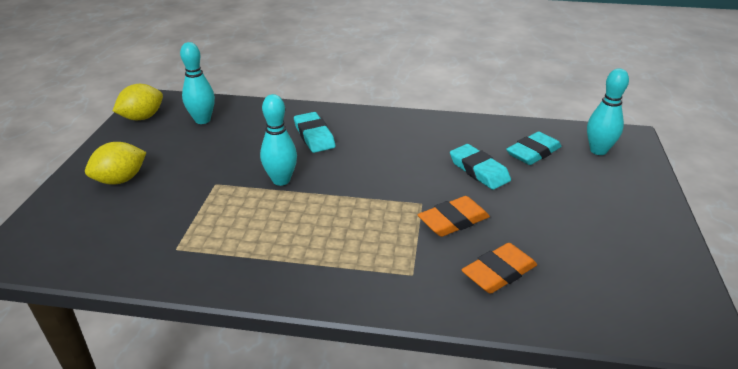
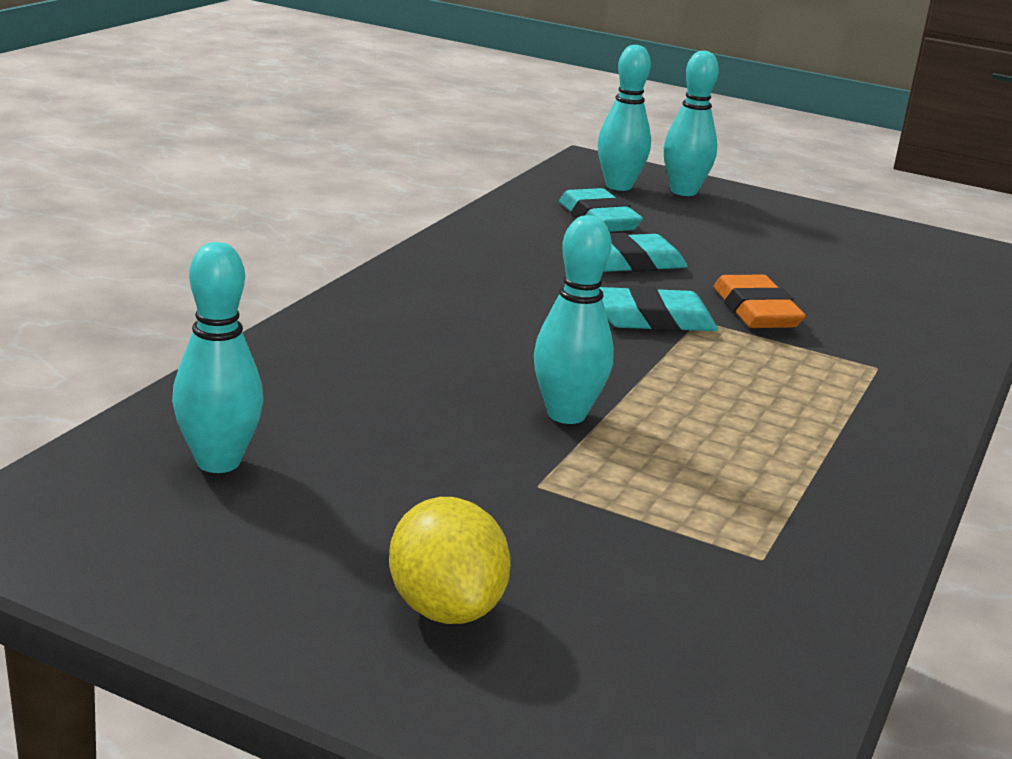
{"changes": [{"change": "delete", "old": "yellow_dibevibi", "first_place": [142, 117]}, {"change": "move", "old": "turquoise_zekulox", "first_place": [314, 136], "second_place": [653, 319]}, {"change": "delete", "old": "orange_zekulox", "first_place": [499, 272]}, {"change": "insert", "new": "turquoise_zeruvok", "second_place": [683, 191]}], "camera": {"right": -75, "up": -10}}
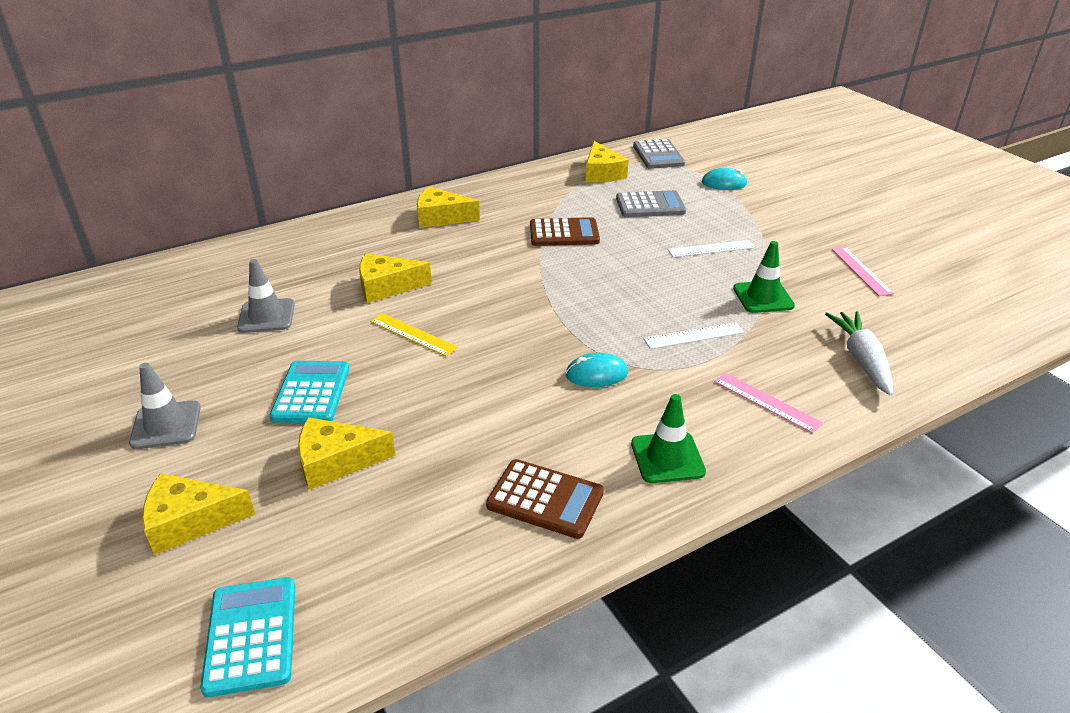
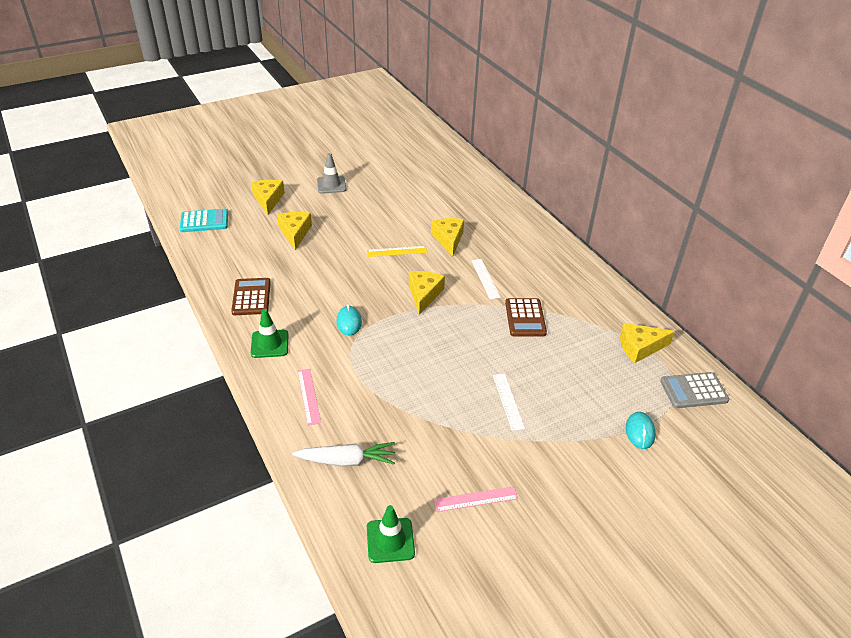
{"changes": [{"change": "move", "old": "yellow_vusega", "first_place": [441, 217], "second_place": [424, 294]}, {"change": "delete", "old": "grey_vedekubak", "first_place": [650, 205]}, {"change": "move", "old": "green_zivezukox", "first_place": [763, 297], "second_place": [390, 540]}, {"change": "delete", "old": "grey_zivezukox", "first_place": [266, 316]}, {"change": "rotate", "old": "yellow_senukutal", "first_place": [413, 334], "second_place": [397, 251], "degrees": 45}, {"change": "move", "old": "white_senukutal", "first_place": [694, 336], "second_place": [485, 278]}, {"change": "delete", "old": "turquoise_vedekubak", "first_place": [311, 393]}, {"change": "rotate", "old": "pink_senukutal", "first_place": [766, 402], "second_place": [309, 396], "degrees": -60}, {"change": "rotate", "old": "brown_vedekubak", "first_place": [545, 499], "second_place": [251, 297], "degrees": 150}], "camera": {"right": 90, "up": 5}}
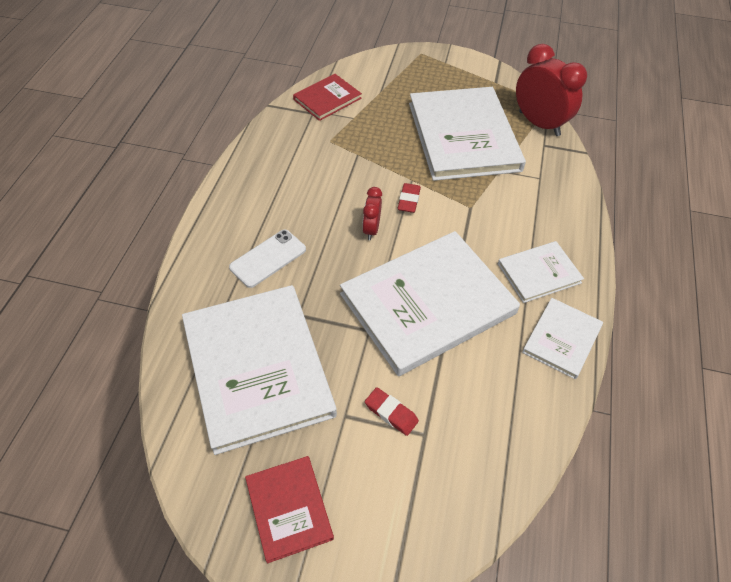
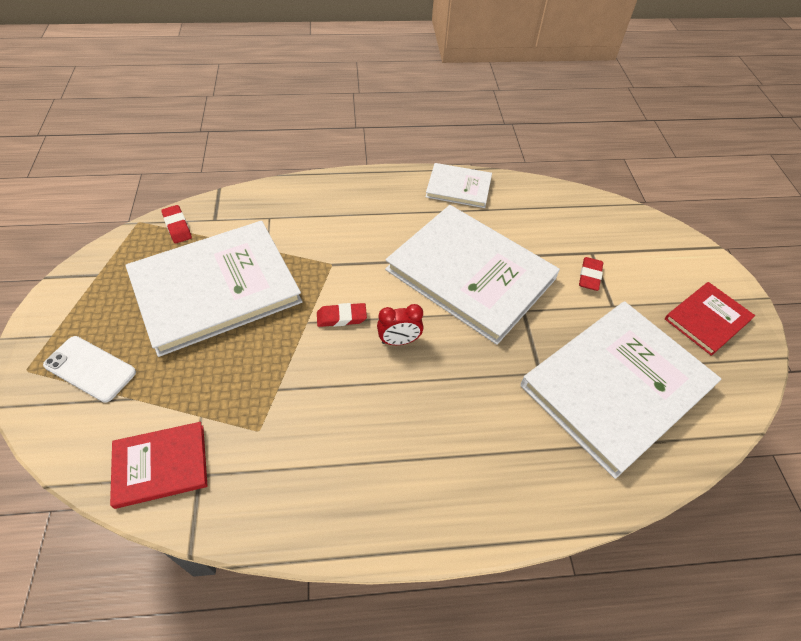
{"changes": [{"change": "replace", "old": "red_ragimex", "new": "red_zekulox", "first_place": [539, 123], "second_place": [177, 226]}, {"change": "rotate", "old": "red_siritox", "first_place": [327, 99], "second_place": [160, 465], "degrees": -45}, {"change": "move", "old": "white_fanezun", "first_place": [268, 258], "second_place": [90, 369]}, {"change": "delete", "old": "white_siritox", "first_place": [539, 273]}], "camera": {"right": -110, "up": 0}}
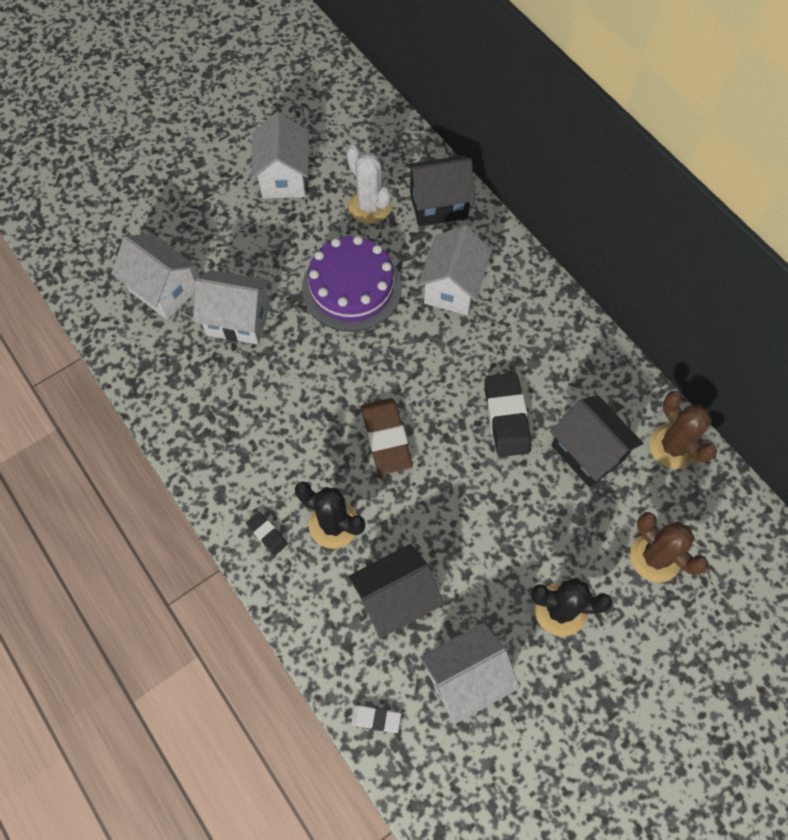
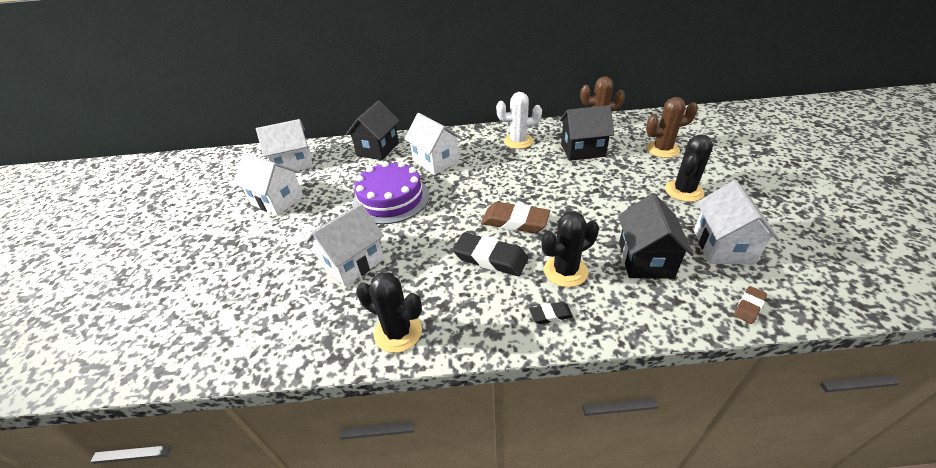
{"changes": [{"change": "move", "old": "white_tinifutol", "first_place": [369, 206], "second_place": [518, 141]}, {"change": "move", "old": "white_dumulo", "first_place": [163, 290], "second_place": [293, 164]}, {"change": "move", "old": "black_zekulox", "first_place": [506, 417], "second_place": [490, 258]}, {"change": "recolor", "old": "white_zekulox", "new": "brown_zekulox", "first_place": [376, 719], "second_place": [749, 306]}, {"change": "insert", "new": "black_tinifutol", "second_place": [398, 332]}], "camera": {"right": -55, "up": -25}}
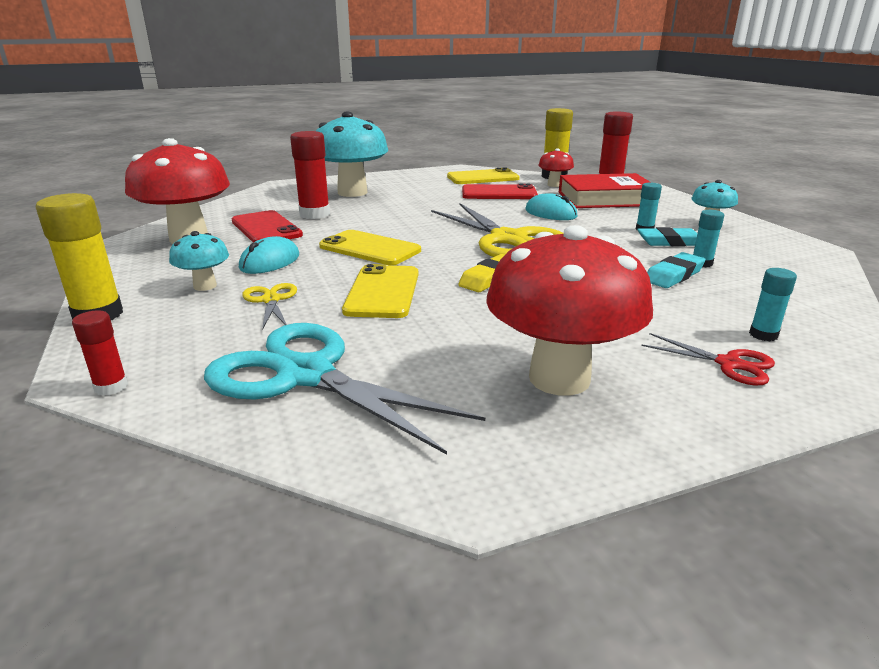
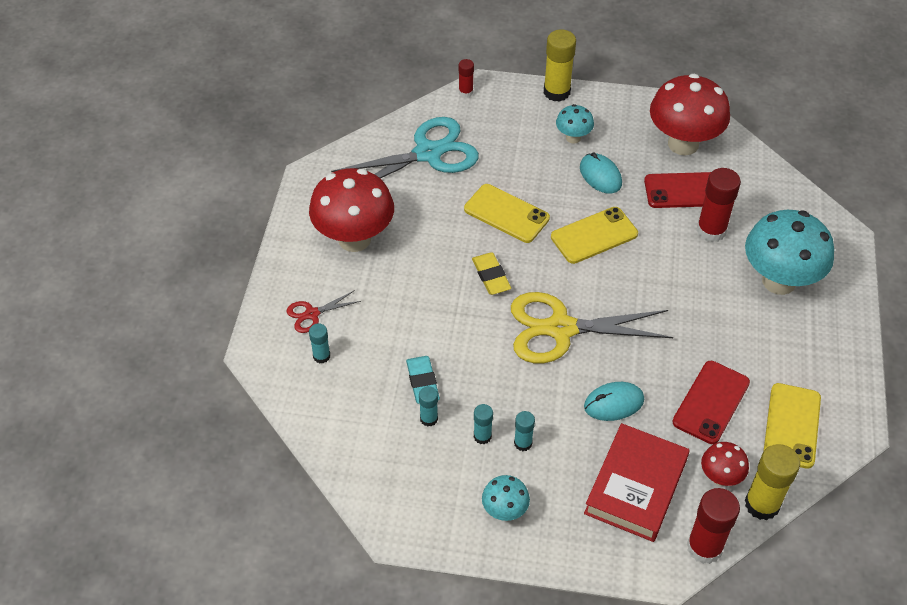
{"changes": [{"change": "replace", "old": "turquoise_zekulox", "new": "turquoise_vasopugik", "first_place": [670, 242], "second_place": [482, 436]}, {"change": "delete", "old": "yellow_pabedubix", "first_place": [271, 300]}], "camera": {"right": 120, "up": 25}}
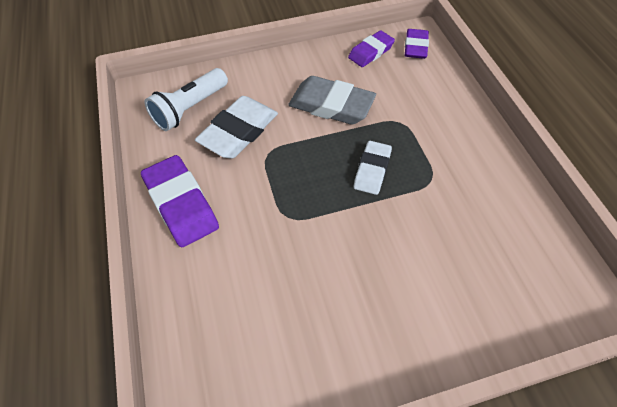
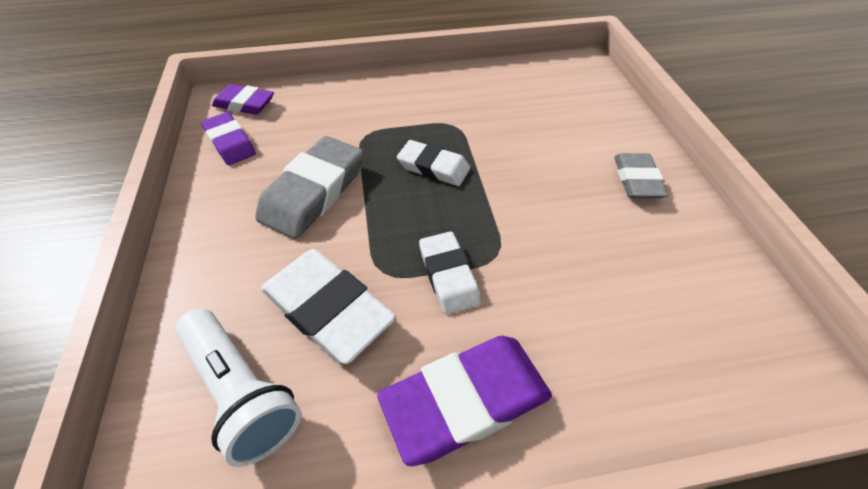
{"changes": [{"change": "insert", "new": "grey_zekulox", "second_place": [636, 180]}, {"change": "insert", "new": "white_zekulox", "second_place": [448, 275]}], "camera": {"right": -85, "up": -5}}
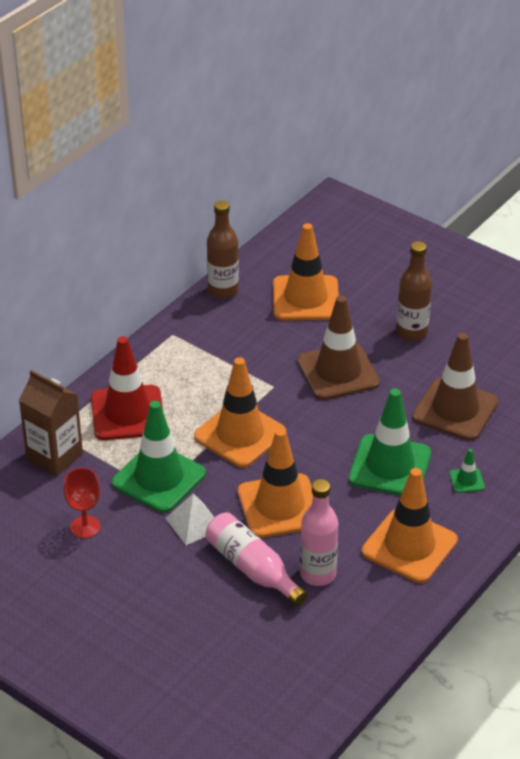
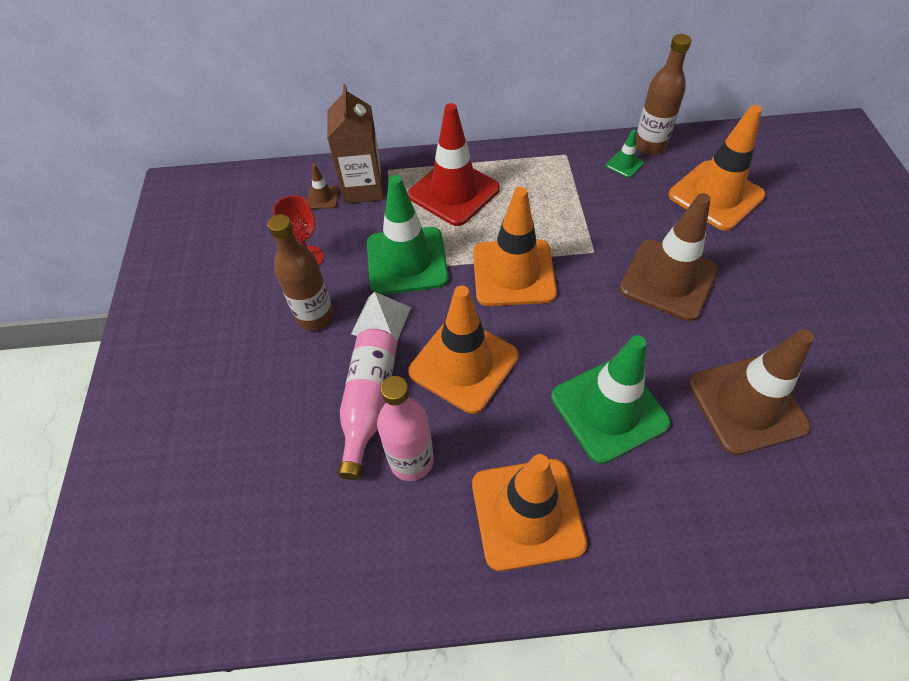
{"changes": [{"change": "move", "old": "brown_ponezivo", "first_place": [412, 333], "second_place": [315, 316]}, {"change": "move", "old": "green_zivezukox", "first_place": [467, 480], "second_place": [624, 164]}, {"change": "insert", "new": "brown_zivezukox", "second_place": [323, 198]}], "camera": {"right": 50, "up": 15}}
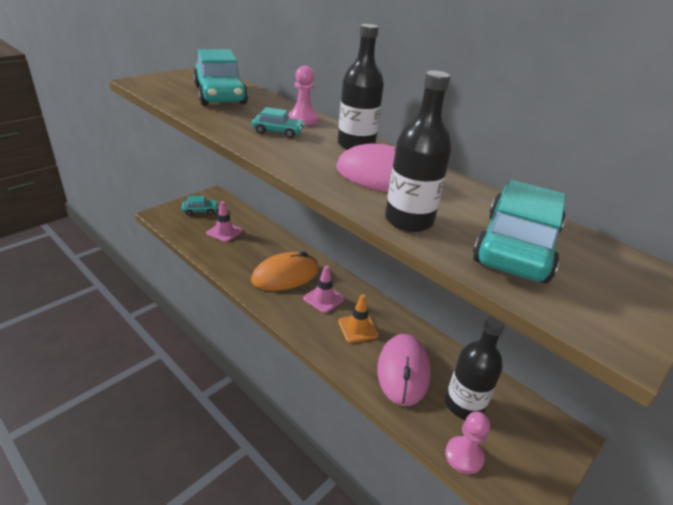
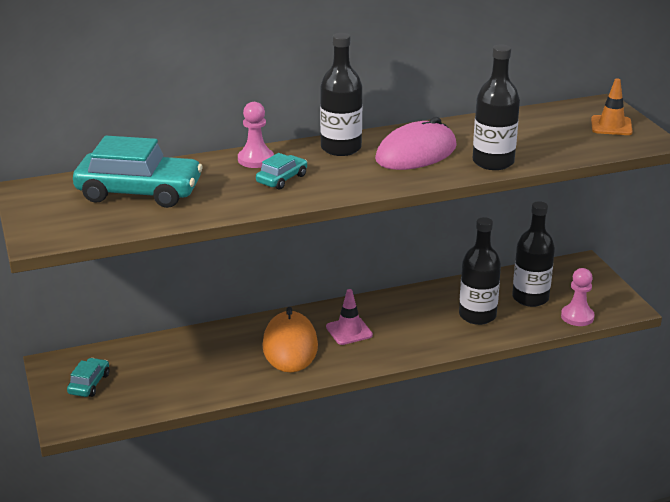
{"changes": [{"change": "delete", "old": "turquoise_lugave", "first_place": [516, 246]}, {"change": "delete", "old": "pink_zivezukox", "first_place": [224, 232]}, {"change": "move", "old": "orange_zivezukox", "first_place": [358, 328], "second_place": [611, 126]}, {"change": "replace", "old": "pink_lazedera", "new": "black_ponezivo", "first_place": [403, 371], "second_place": [477, 315]}], "camera": {"right": -60, "up": -5}}
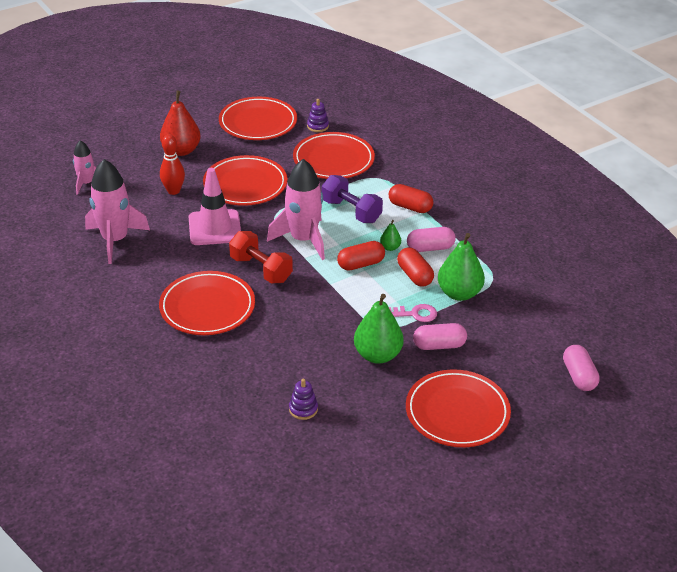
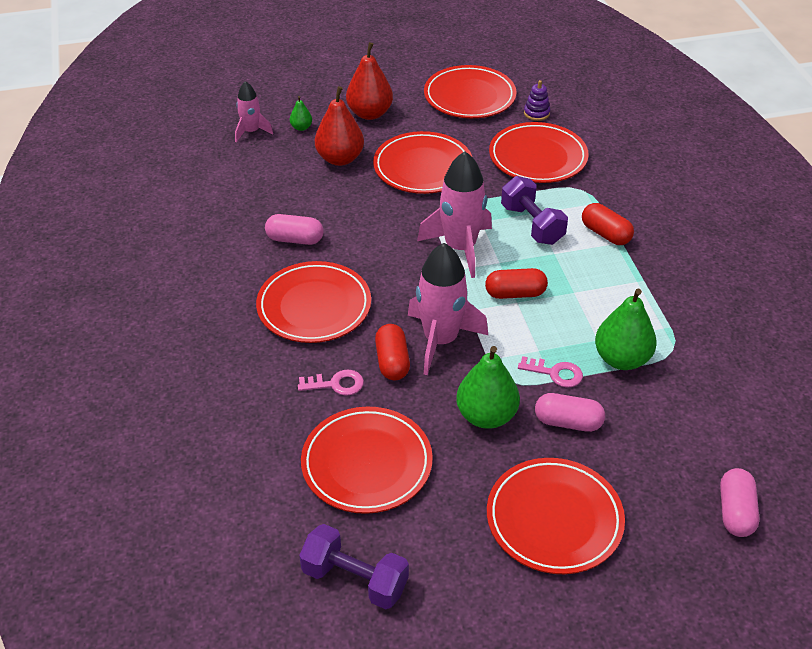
{"changes": [{"change": "replace", "old": "red_zeruvok", "new": "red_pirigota", "first_place": [173, 191], "second_place": [340, 159]}, {"change": "move", "old": "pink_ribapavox", "first_place": [115, 240], "second_place": [440, 340]}, {"change": "delete", "old": "pink_zivezukox", "first_place": [214, 228]}, {"change": "move", "old": "green_pirigota", "first_place": [390, 247], "second_place": [301, 127]}, {"change": "move", "old": "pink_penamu", "first_place": [430, 248], "second_place": [295, 239]}, {"change": "delete", "old": "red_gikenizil", "first_place": [261, 269]}, {"change": "move", "old": "red_penamu", "first_place": [414, 275], "second_place": [392, 362]}, {"change": "replace", "old": "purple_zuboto", "new": "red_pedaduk", "first_place": [303, 409], "second_place": [367, 463]}, {"change": "insert", "new": "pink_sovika", "second_place": [336, 384]}, {"change": "insert", "new": "purple_gikenizil", "second_place": [355, 579]}], "camera": {"right": 20, "up": 5}}
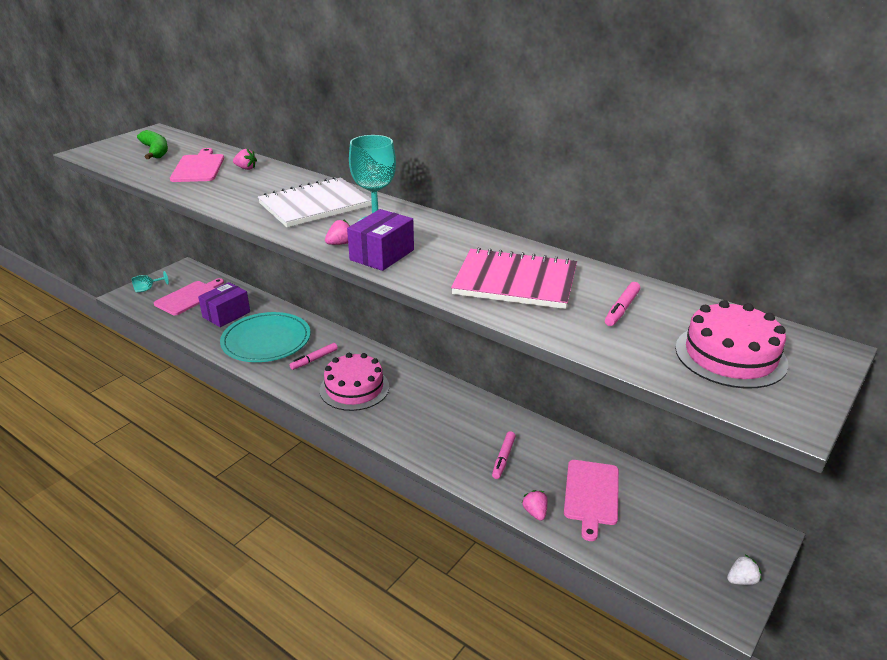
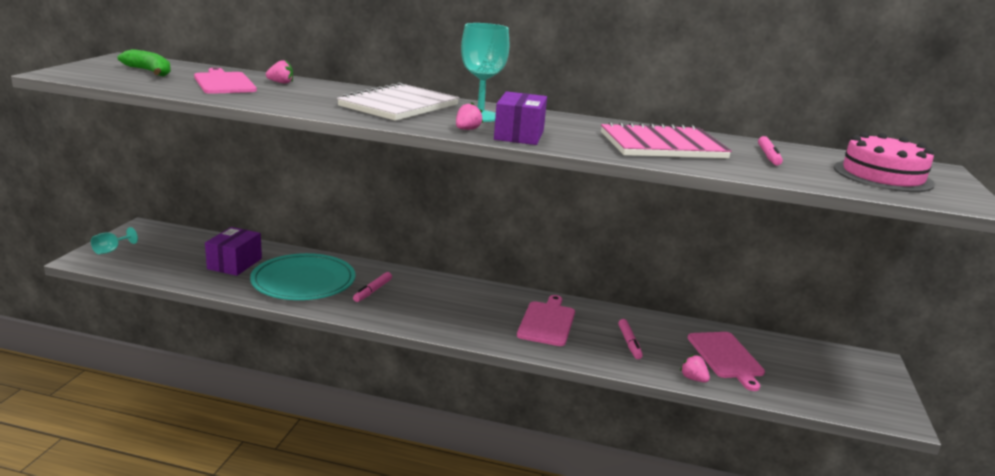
{"changes": [{"change": "move", "old": "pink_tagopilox", "first_place": [189, 297], "second_place": [547, 322]}, {"change": "delete", "old": "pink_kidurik", "first_place": [354, 388]}, {"change": "delete", "old": "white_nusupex", "first_place": [741, 580]}], "camera": {"right": -25, "up": -10}}
